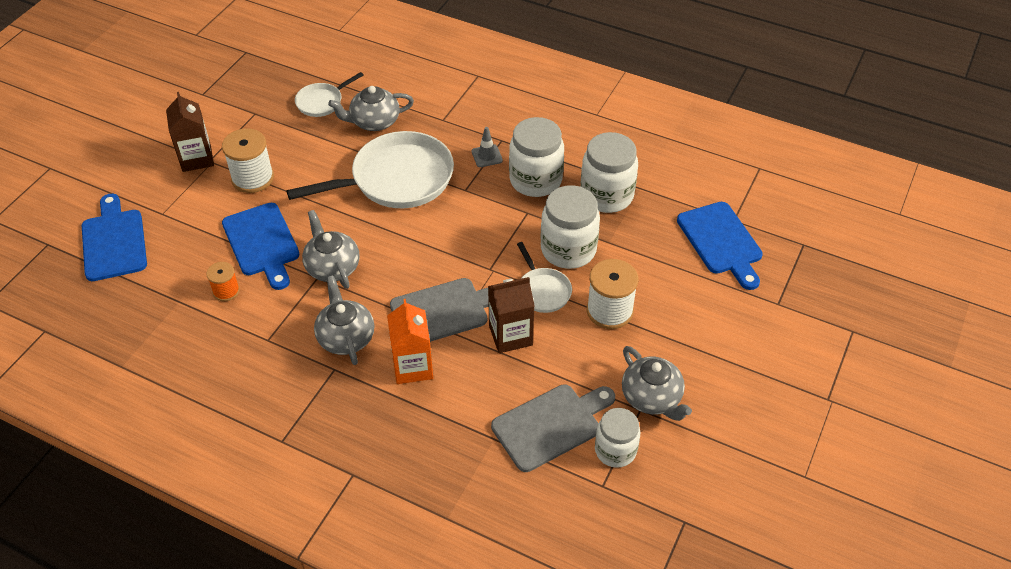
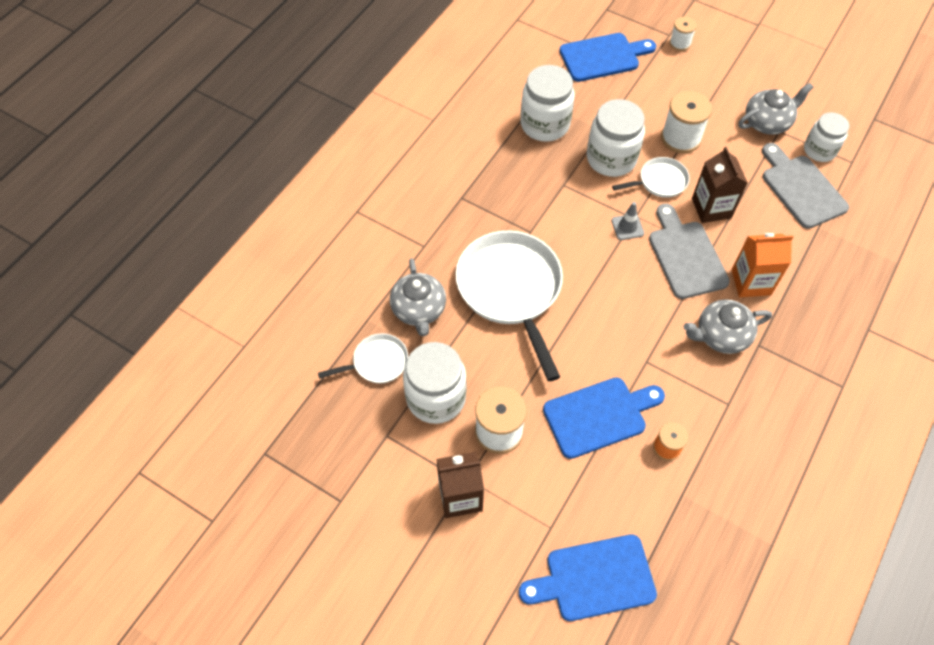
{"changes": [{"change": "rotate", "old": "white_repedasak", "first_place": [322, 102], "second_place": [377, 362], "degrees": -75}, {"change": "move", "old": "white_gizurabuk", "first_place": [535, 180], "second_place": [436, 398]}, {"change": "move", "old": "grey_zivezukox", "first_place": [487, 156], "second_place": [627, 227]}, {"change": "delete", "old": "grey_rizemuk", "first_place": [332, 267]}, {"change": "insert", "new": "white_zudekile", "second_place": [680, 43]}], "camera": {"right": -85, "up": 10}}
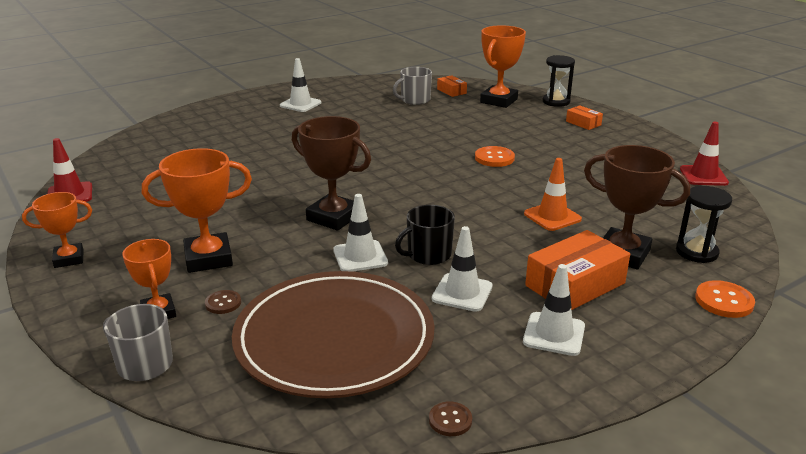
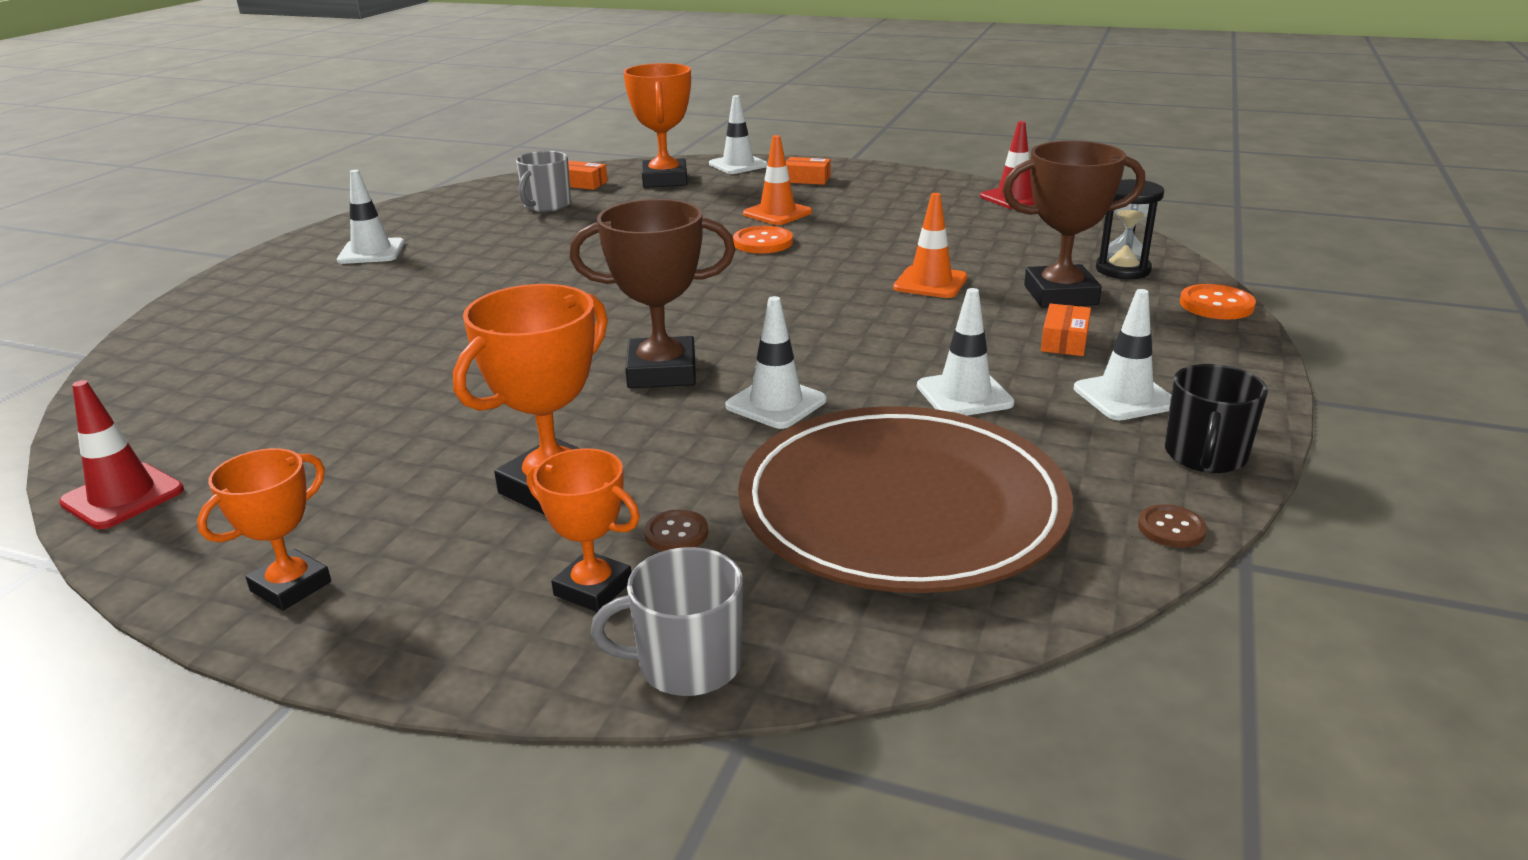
{"changes": [{"change": "replace", "old": "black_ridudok", "new": "white_zivezukox", "first_place": [556, 102], "second_place": [738, 165]}, {"change": "move", "old": "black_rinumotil", "first_place": [428, 254], "second_place": [1205, 455]}, {"change": "resize", "old": "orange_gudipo", "first_place": [575, 284], "second_place": [1064, 341], "factor": 0.52}, {"change": "insert", "new": "orange_zivezukox", "second_place": [777, 213]}], "camera": {"right": -35, "up": 0}}
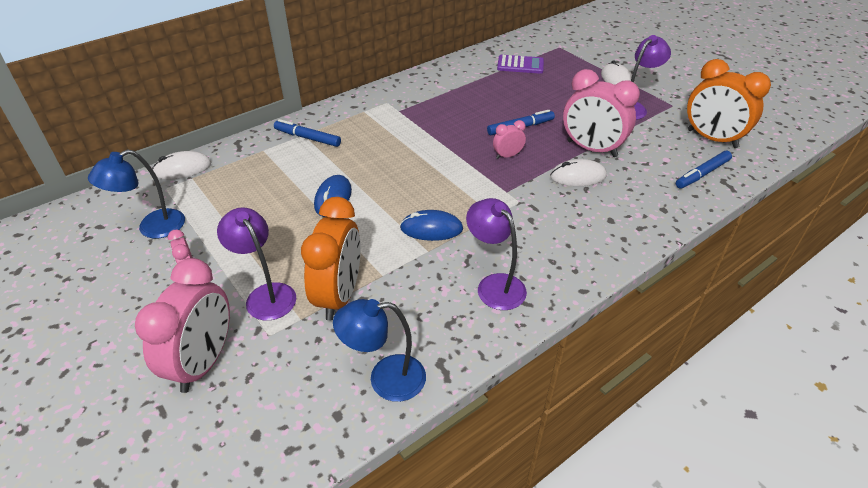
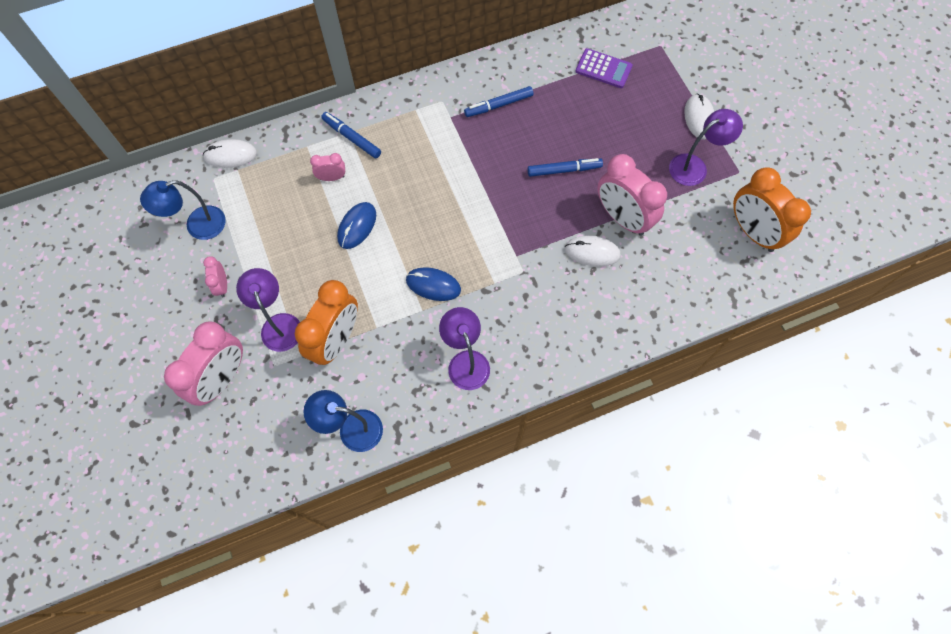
{"changes": [{"change": "move", "old": "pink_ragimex", "first_place": [507, 156], "second_place": [332, 177]}, {"change": "move", "old": "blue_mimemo", "first_place": [702, 174], "second_place": [498, 105]}], "camera": {"right": 15, "up": 25}}
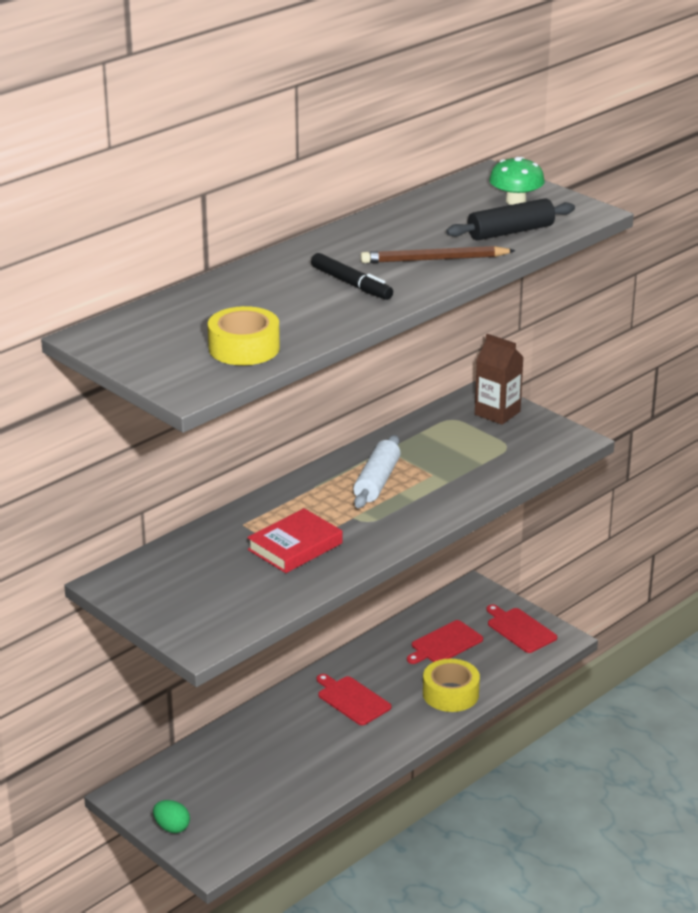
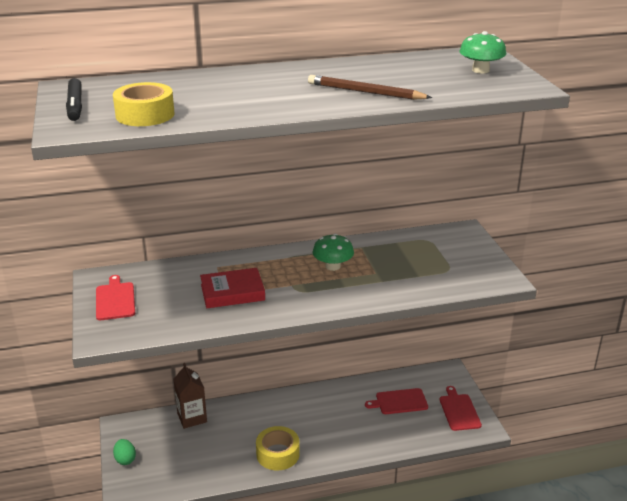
{"changes": [{"change": "delete", "old": "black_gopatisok", "first_place": [510, 232]}, {"change": "move", "old": "black_mimemo", "first_place": [351, 284], "second_place": [75, 106]}, {"change": "move", "old": "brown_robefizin", "first_place": [497, 413], "second_place": [192, 417]}, {"change": "replace", "old": "white_gopatisok", "new": "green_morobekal", "first_place": [377, 482], "second_place": [333, 266]}, {"change": "move", "old": "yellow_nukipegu", "first_place": [450, 694], "second_place": [278, 454]}, {"change": "move", "old": "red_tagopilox", "first_place": [352, 700], "second_place": [115, 300]}], "camera": {"right": 30, "up": 0}}
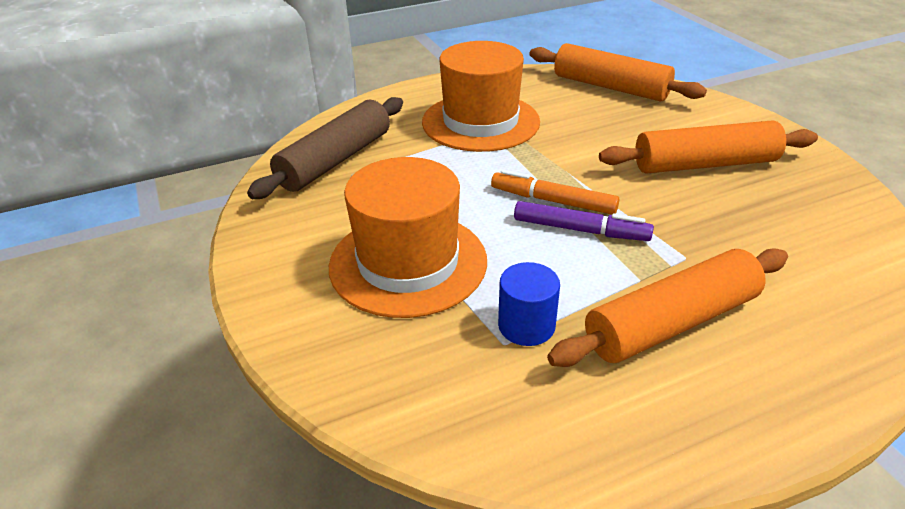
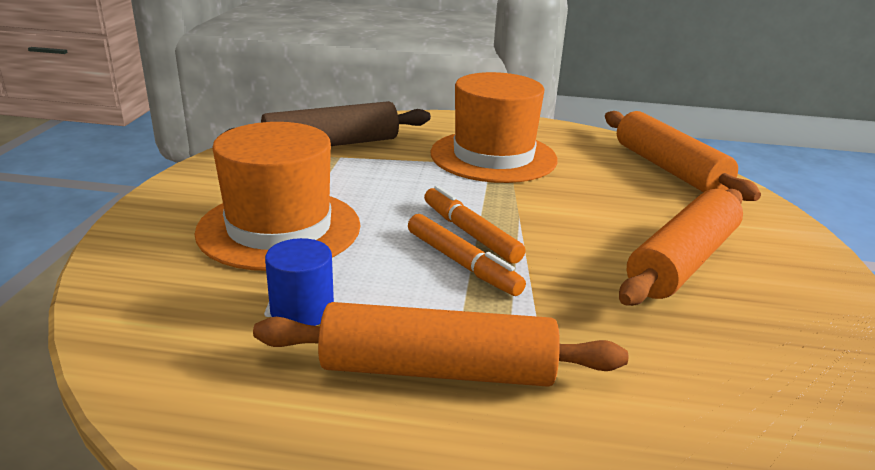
{"changes": [{"change": "rotate", "old": "orange_gopatisok", "first_place": [704, 164], "second_place": [682, 261], "degrees": -75}, {"change": "recolor", "old": "purple_mimemo", "new": "orange_mimemo", "first_place": [580, 230], "second_place": [462, 263]}], "camera": {"right": 30, "up": -10}}
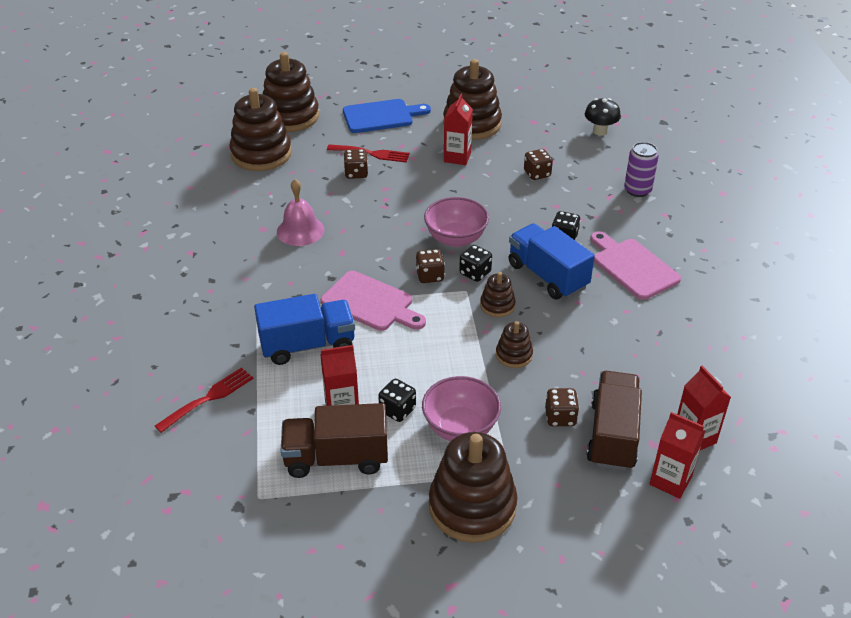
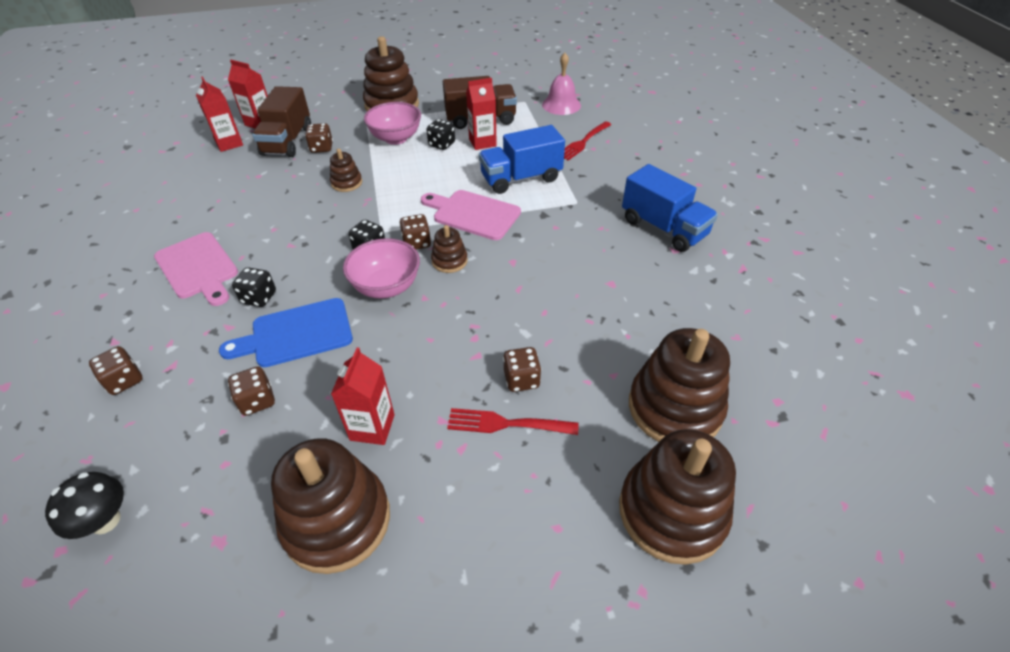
{"changes": [{"change": "move", "old": "blue_tagopilox", "first_place": [381, 116], "second_place": [296, 334]}, {"change": "replace", "old": "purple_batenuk", "new": "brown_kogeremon", "first_place": [637, 190], "second_place": [124, 381]}, {"change": "move", "old": "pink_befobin", "first_place": [300, 230], "second_place": [561, 105]}, {"change": "move", "old": "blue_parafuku", "first_place": [547, 276], "second_place": [663, 228]}, {"change": "move", "old": "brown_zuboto", "first_place": [497, 305], "second_place": [449, 261]}], "camera": {"right": 175, "up": 5}}
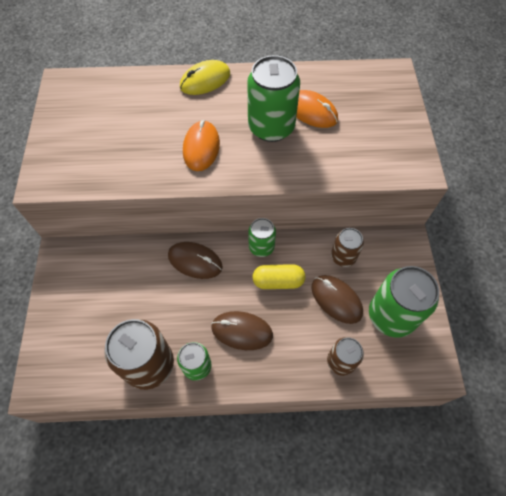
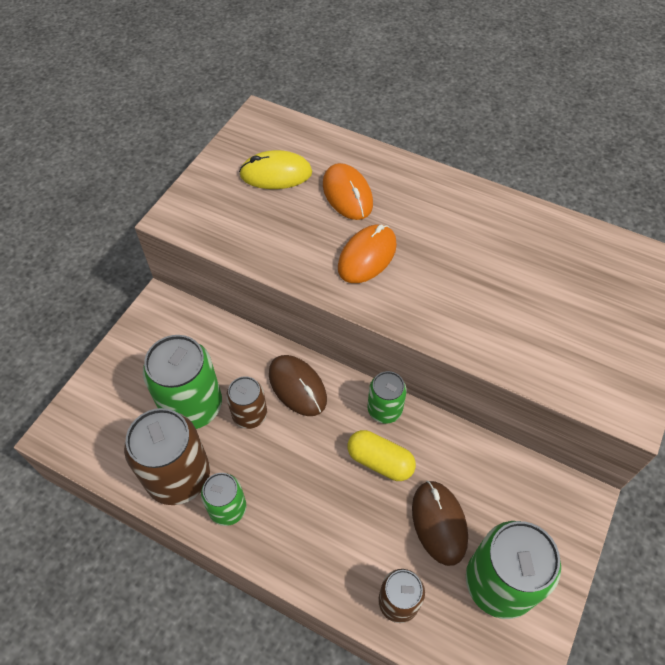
{"changes": [{"change": "move", "old": "green_batenuk", "first_place": [271, 127], "second_place": [192, 406]}, {"change": "move", "old": "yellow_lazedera", "first_place": [205, 80], "second_place": [276, 174]}, {"change": "move", "old": "orange_lazedera", "first_place": [311, 111], "second_place": [347, 194]}, {"change": "move", "old": "brown_batenuk", "first_place": [343, 256], "second_place": [249, 415]}, {"change": "delete", "old": "brown_lazedera", "first_place": [242, 331]}], "camera": {"right": 30, "up": -5}}
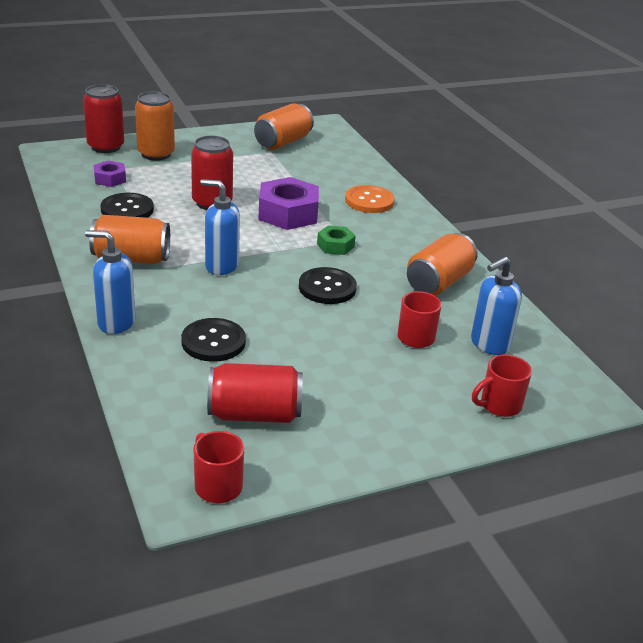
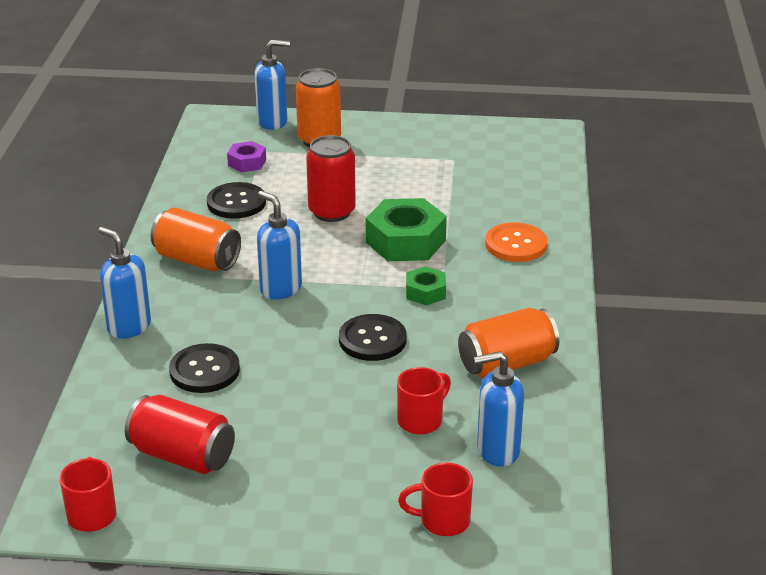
{"changes": [{"change": "replace", "old": "red_batenuk", "new": "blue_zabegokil", "first_place": [106, 147], "second_place": [273, 122]}, {"change": "delete", "old": "orange_batenuk", "first_place": [283, 142]}, {"change": "recolor", "old": "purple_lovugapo", "new": "green_lovugapo", "first_place": [288, 213], "second_place": [405, 241]}], "camera": {"right": 30, "up": 0}}
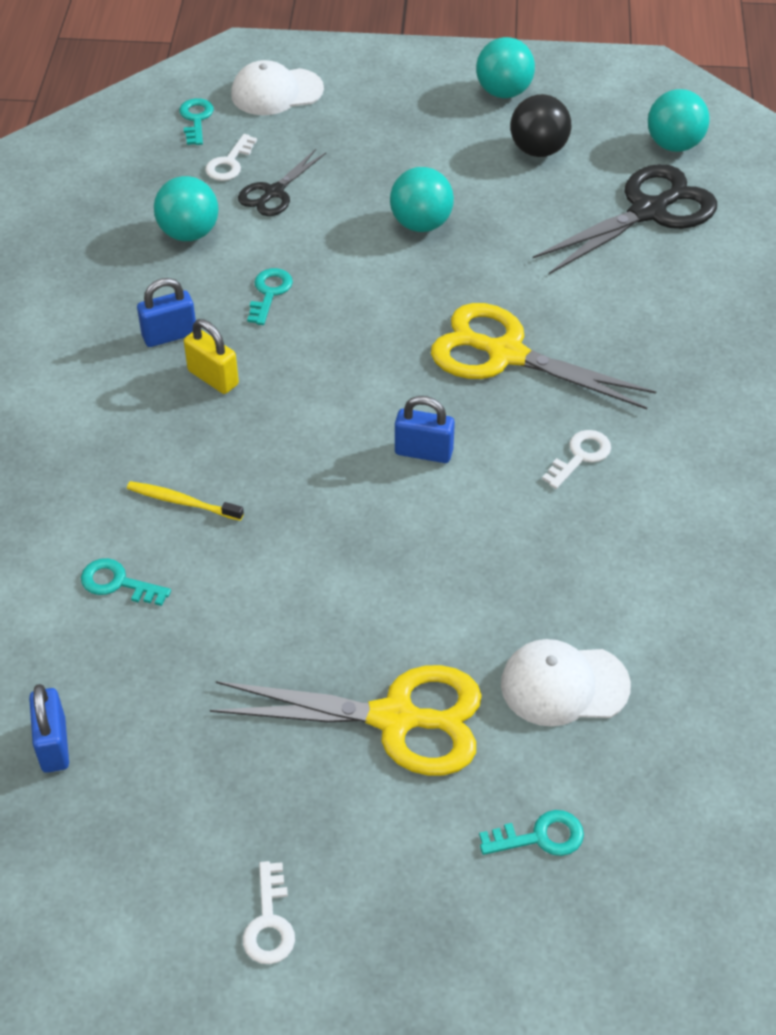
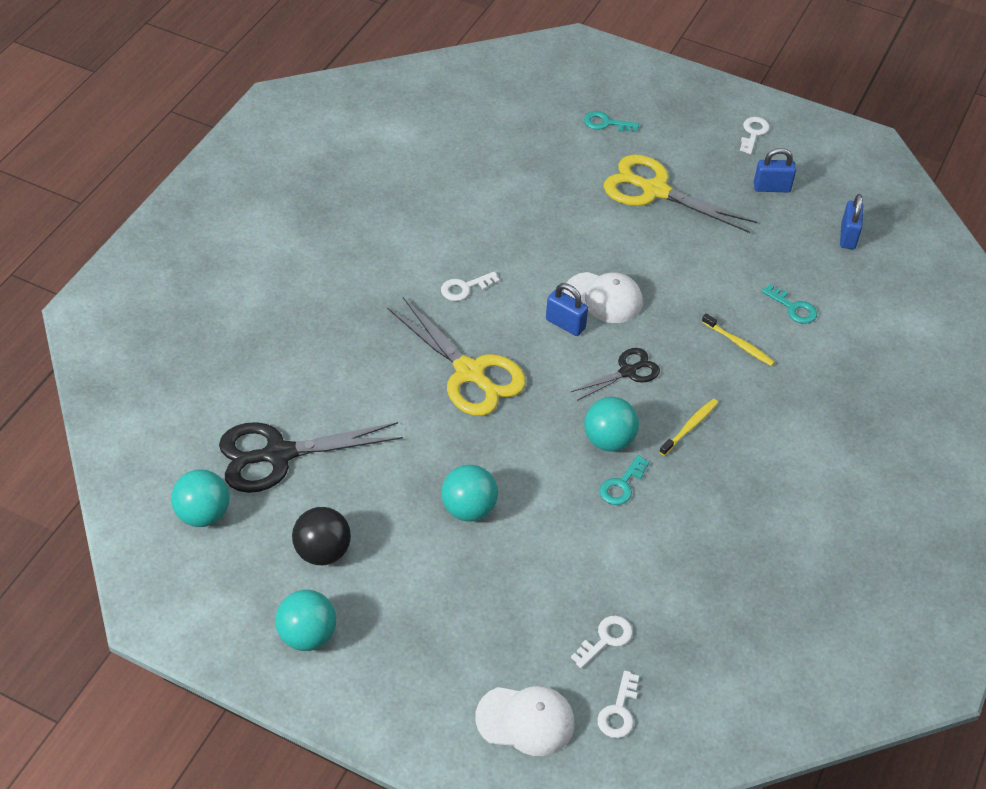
{"changes": [{"change": "recolor", "old": "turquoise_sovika", "new": "white_sovika", "first_place": [196, 119], "second_place": [618, 711]}, {"change": "move", "old": "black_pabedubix", "first_place": [274, 192], "second_place": [627, 371]}, {"change": "move", "old": "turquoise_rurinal", "first_place": [189, 233], "second_place": [609, 440]}, {"change": "move", "old": "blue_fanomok", "first_place": [169, 335], "second_place": [771, 187]}, {"change": "replace", "old": "yellow_fanomok", "new": "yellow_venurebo", "first_place": [213, 377], "second_place": [690, 426]}, {"change": "move", "old": "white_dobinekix", "first_place": [564, 685], "second_place": [603, 298]}], "camera": {"right": -160, "up": 0}}
